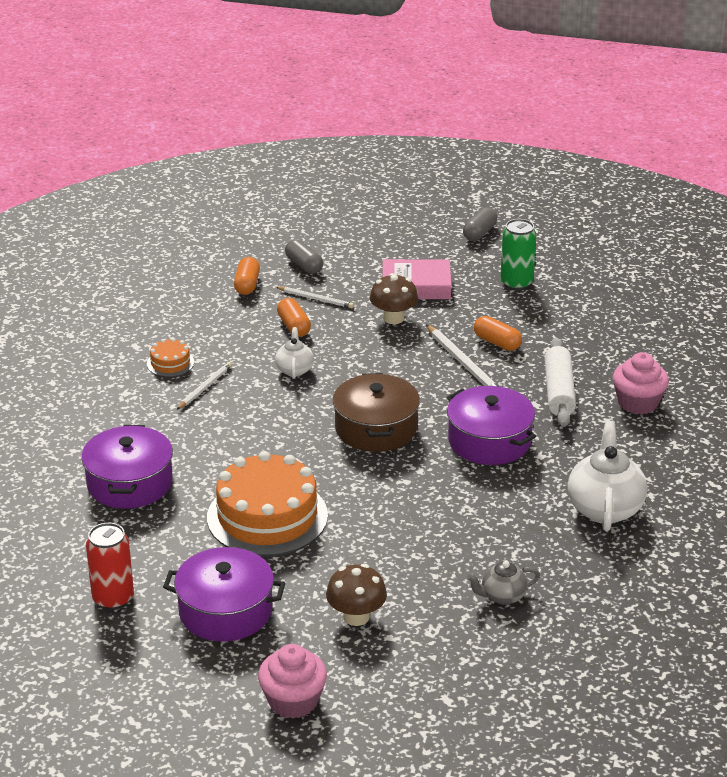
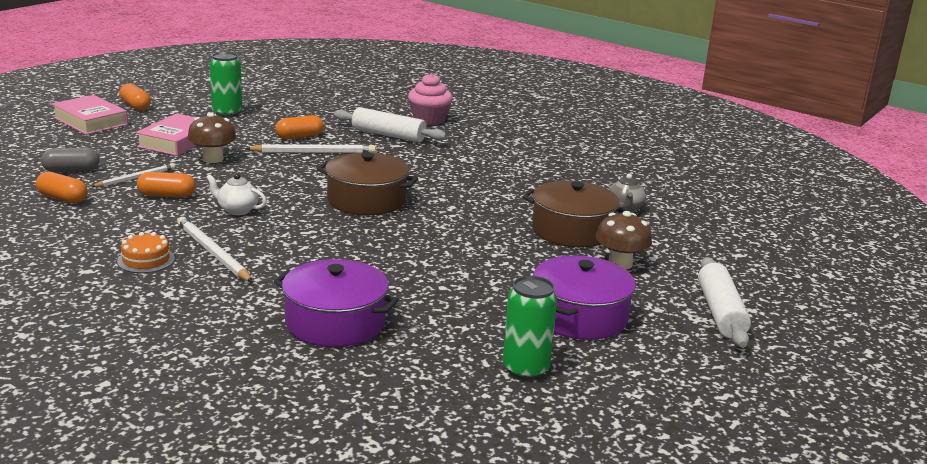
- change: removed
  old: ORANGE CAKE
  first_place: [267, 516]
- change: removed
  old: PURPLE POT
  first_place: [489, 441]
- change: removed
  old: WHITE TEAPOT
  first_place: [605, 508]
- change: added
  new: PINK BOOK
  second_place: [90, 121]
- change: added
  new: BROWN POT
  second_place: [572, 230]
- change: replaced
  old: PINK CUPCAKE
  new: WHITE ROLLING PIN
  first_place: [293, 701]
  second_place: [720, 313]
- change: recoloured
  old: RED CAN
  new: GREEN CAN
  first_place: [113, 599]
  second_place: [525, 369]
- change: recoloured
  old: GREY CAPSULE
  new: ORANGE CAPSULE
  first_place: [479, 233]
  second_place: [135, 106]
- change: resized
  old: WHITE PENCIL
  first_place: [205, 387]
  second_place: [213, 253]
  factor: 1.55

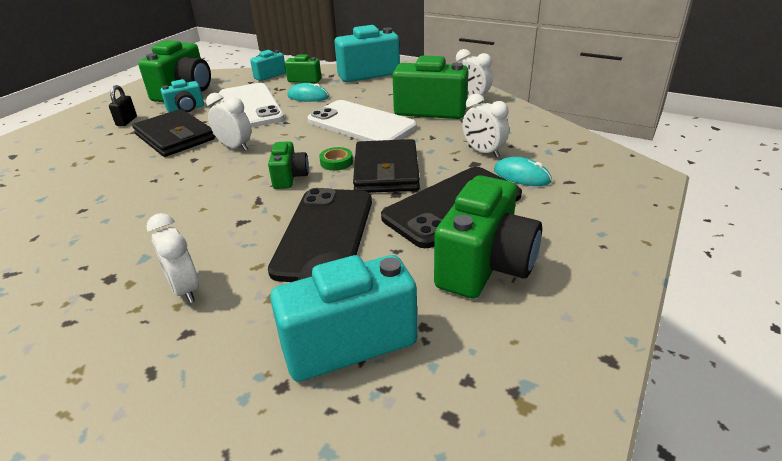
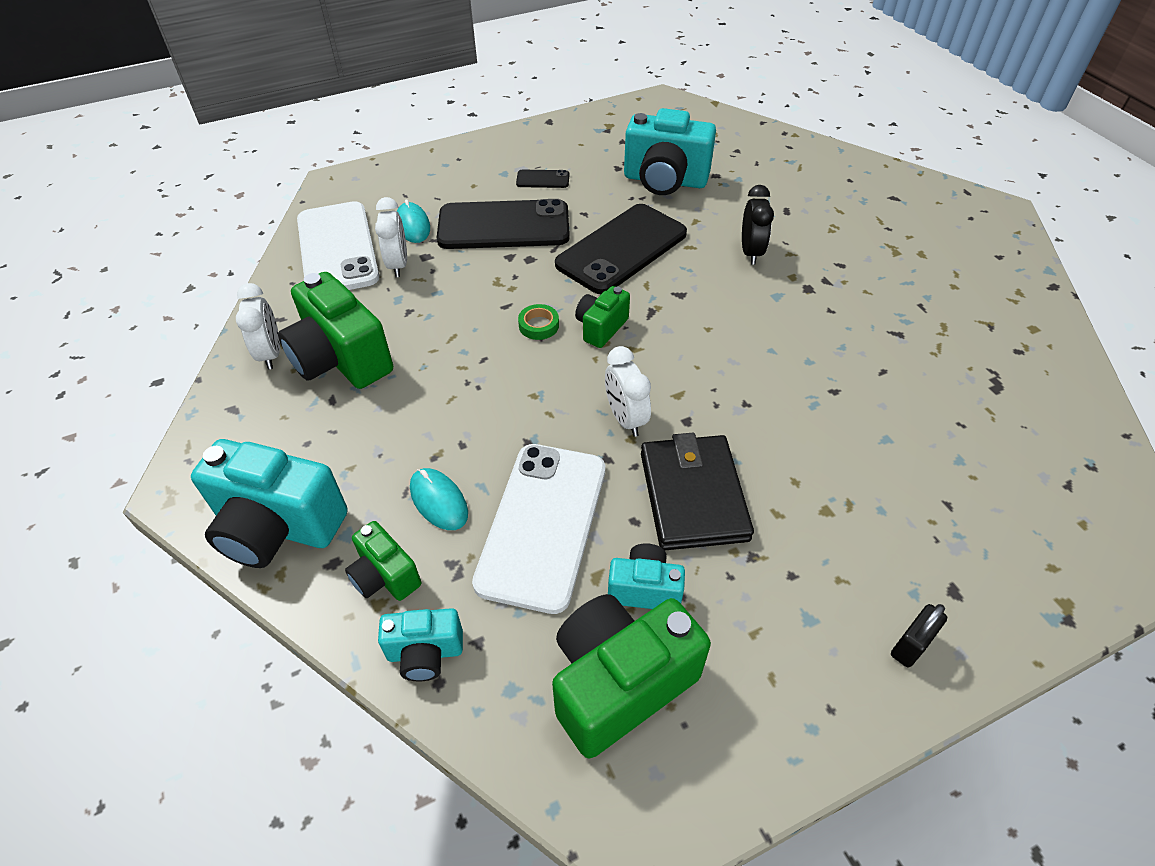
- change: removed
  old: BLACK WALLET
  first_place: [386, 171]
- change: moved
  old: BLACK PADLOCK
  first_place: [127, 121]
  second_place: [910, 645]
- change: moved
  old: WHITE PHONE
  first_place: [361, 124]
  second_place: [337, 248]
- change: replaced
  old: GREEN CAMERA
  new: BLACK PHONE
  first_place: [485, 266]
  second_place: [543, 179]
- change: recoloured
  old: WHITE CLOCK
  new: BLACK CLOCK
  first_place: [185, 289]
  second_place: [751, 252]

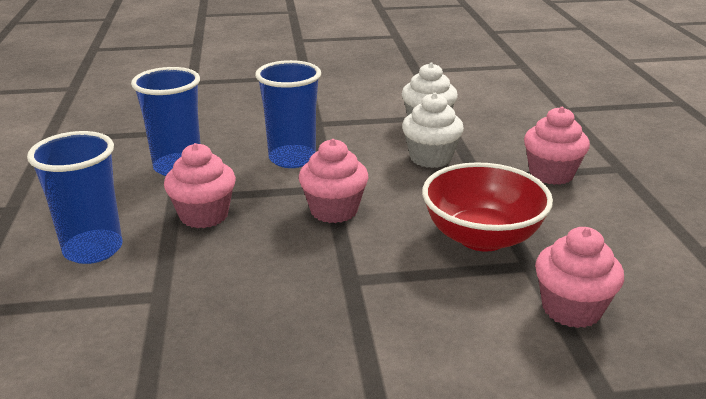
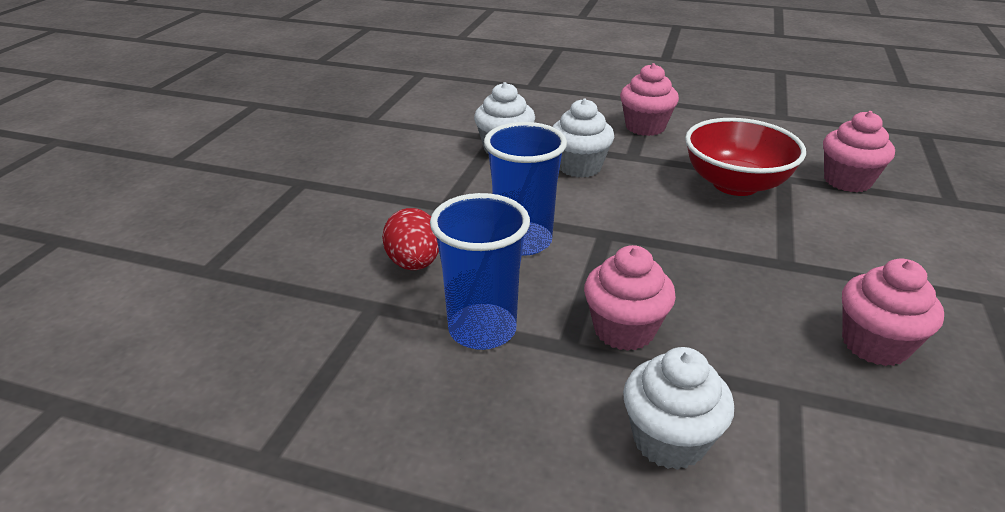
- change: added
  new: RED EGG
  second_place: [414, 263]
- change: moved
  old: PINK CUPCAKE
  first_place: [334, 210]
  second_place: [874, 344]
- change: replaced
  old: BLUE CUP
  new: WHITE CUPCAKE
  first_place: [93, 249]
  second_place: [669, 440]

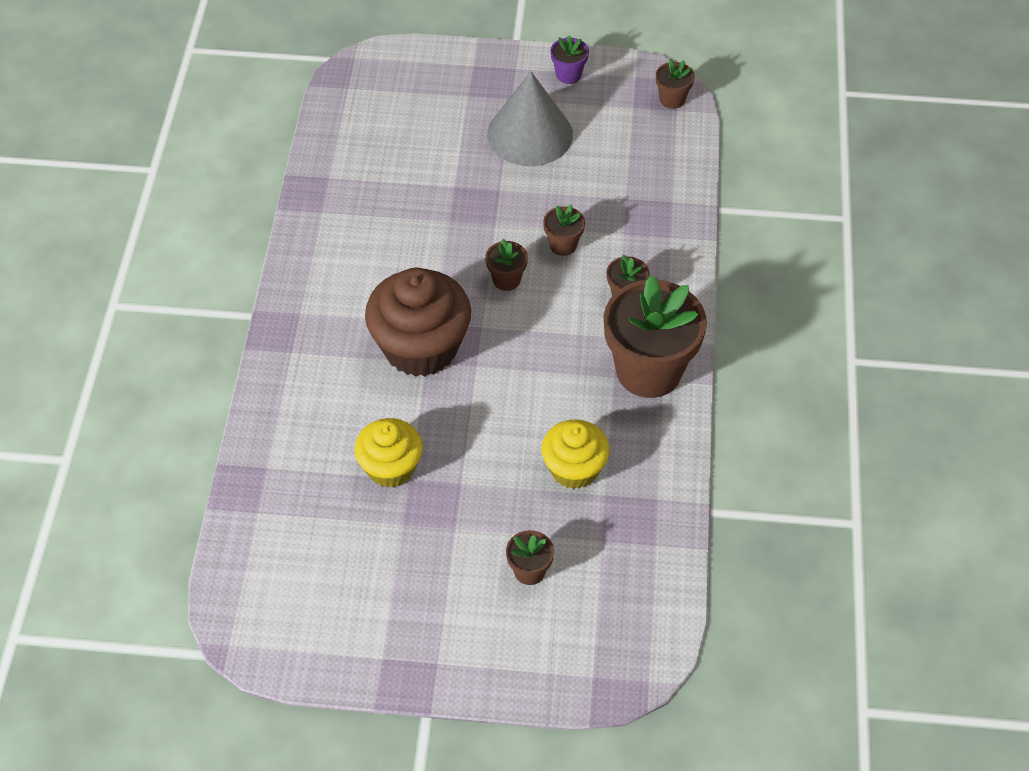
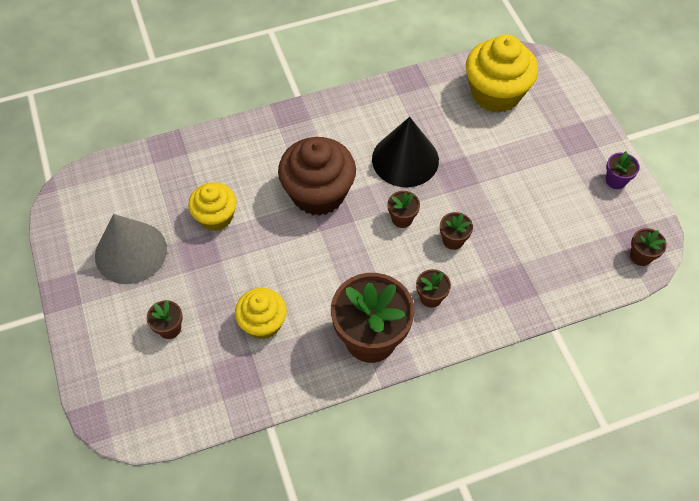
- change: added
  new: BLACK CONE
  second_place: [405, 159]
- change: added
  new: YELLOW CUPCAKE
  second_place: [495, 93]
- change: moved
  old: GREY CONE
  first_place: [530, 134]
  second_place: [131, 252]

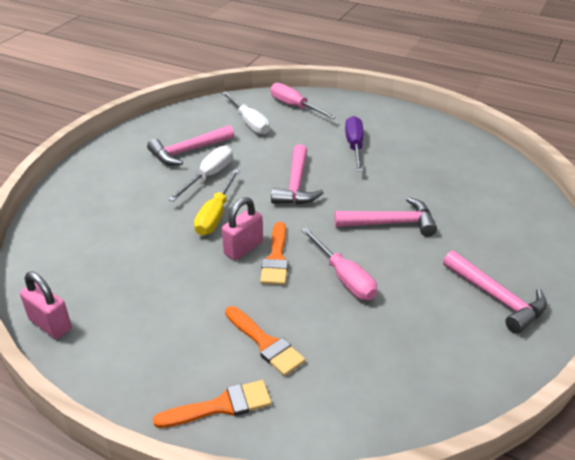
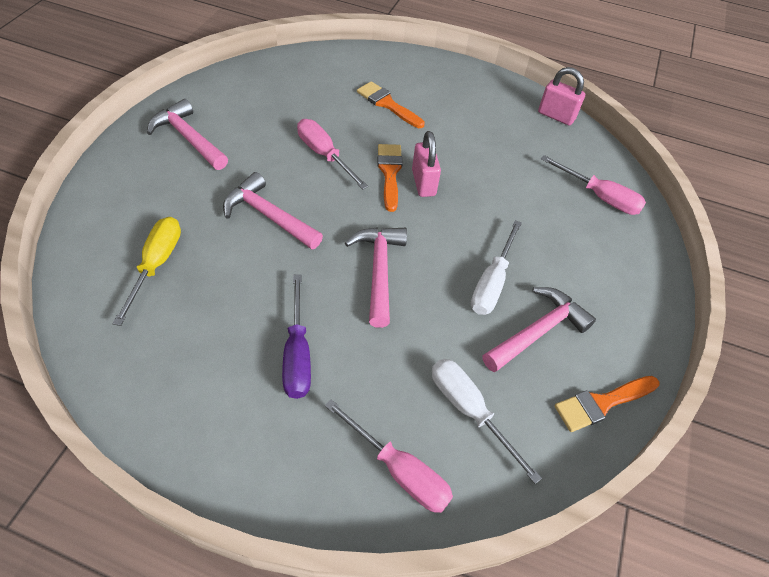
- change: added
  new: PINK SCREWDRIVER
  second_place: [599, 197]
- change: moved
  old: ORANGE BRUSH
  first_place: [221, 406]
  second_place: [602, 403]
- change: moved
  old: YELLOW SCREWDRIVER
  first_place: [215, 215]
  second_place: [156, 265]
- change: turned
  old: PINK PADLOCK
  first_place: [243, 248]
  second_place: [423, 183]
  degrees: -45
- change: turned
  old: PINK HAMMER
  first_place: [391, 223]
  second_place: [268, 216]
  degrees: 45

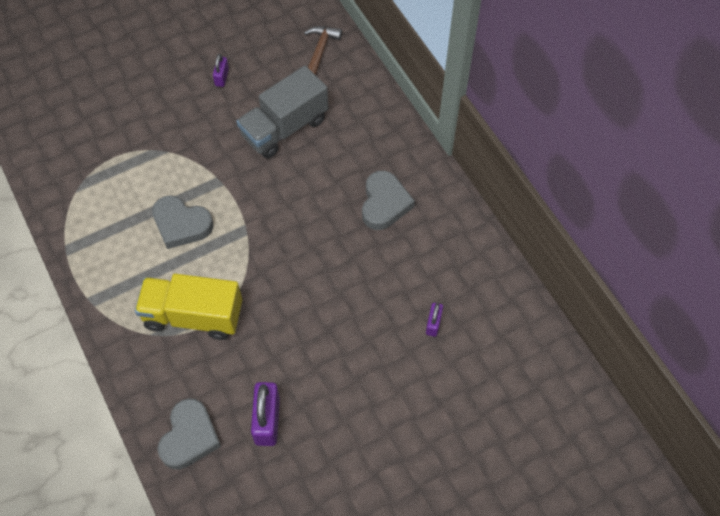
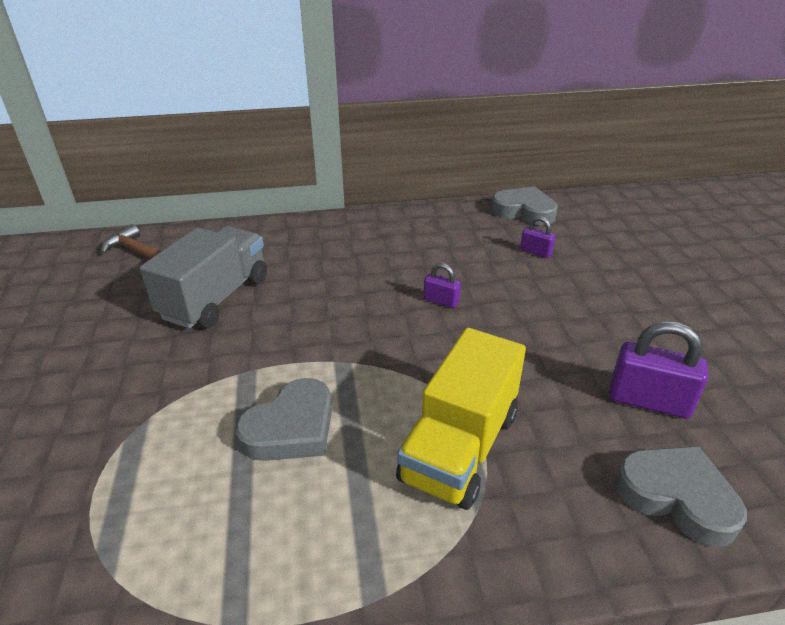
- change: moved
  old: PURPLE PADLOCK
  first_place: [222, 77]
  second_place: [441, 301]
- change: moved
  old: GREY HEART
  first_place: [384, 203]
  second_place: [524, 211]
- change: turned
  old: GREY TRUCK
  first_place: [284, 128]
  second_place: [216, 298]
  degrees: -135

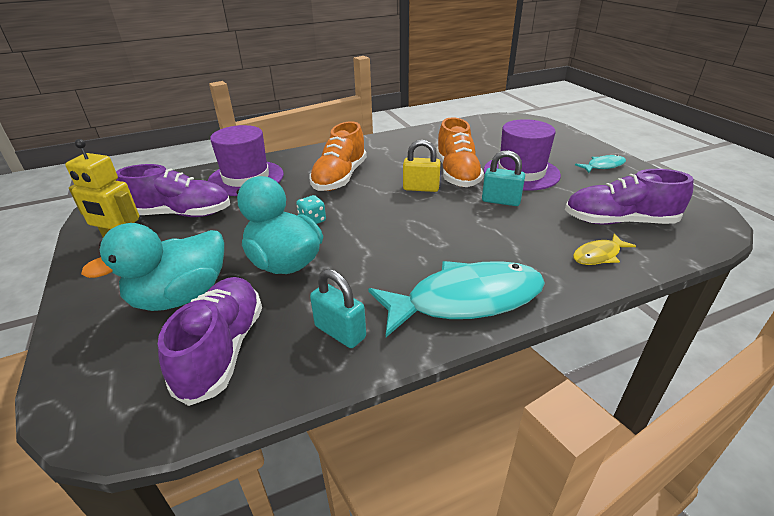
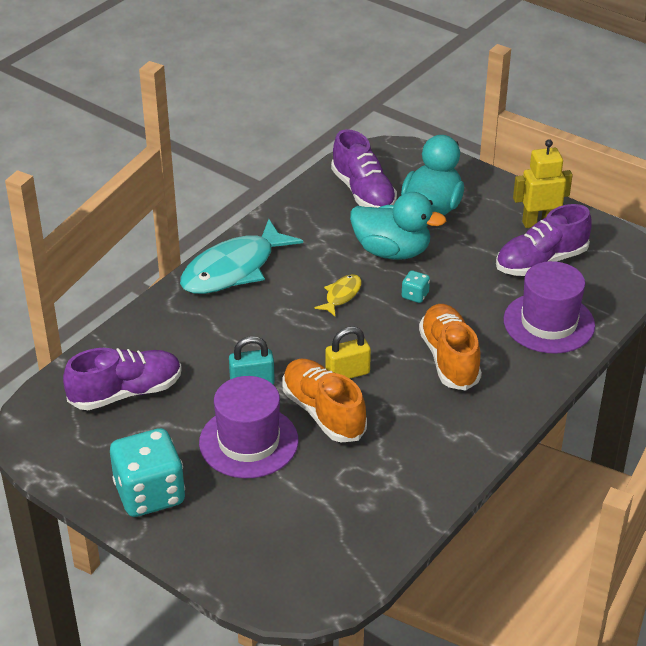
- change: removed
  old: TURQUOISE PADLOCK
  first_place: [340, 332]
- change: moved
  old: YELLOW FISH
  first_place: [598, 255]
  second_place: [341, 295]
- change: replaced
  old: TURQUOISE FISH
  new: TURQUOISE DICE
  first_place: [603, 166]
  second_place: [150, 494]

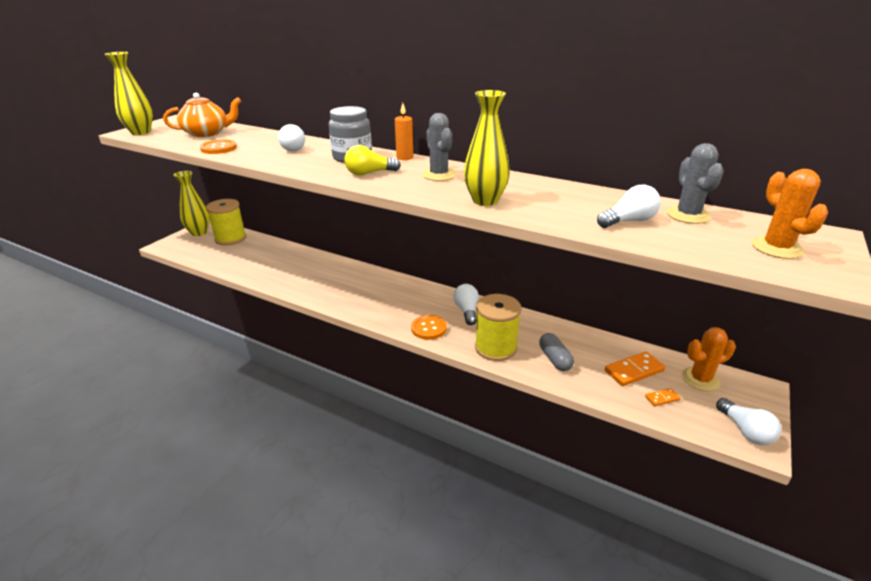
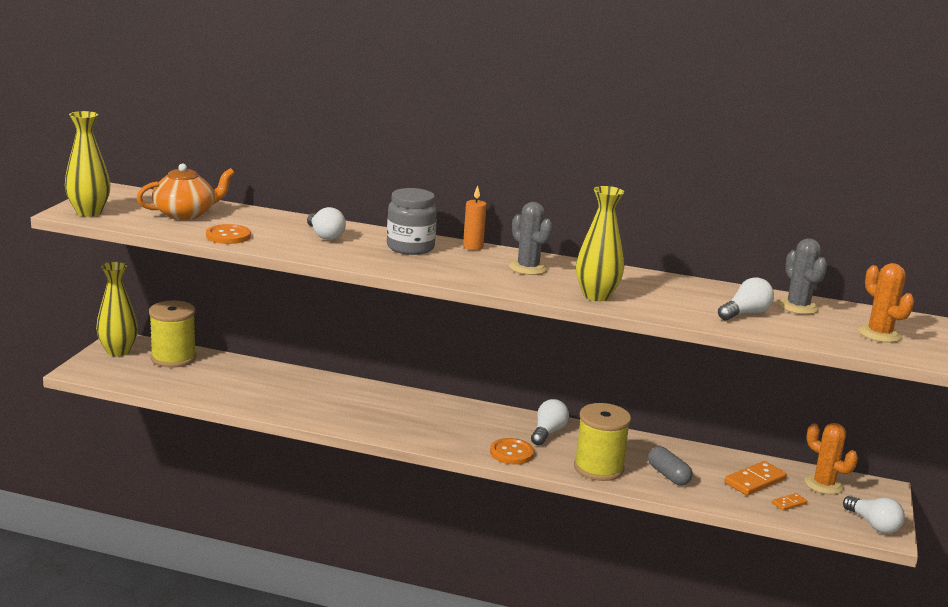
- change: removed
  old: YELLOW LIGHT BULB
  first_place: [369, 173]
- change: turned
  old: WHITE LIGHT BULB
  first_place: [466, 311]
  second_place: [548, 433]
  degrees: 45
- change: turned
  old: ORANGE CACTUS
  first_place: [700, 379]
  second_place: [823, 484]
  degrees: 75

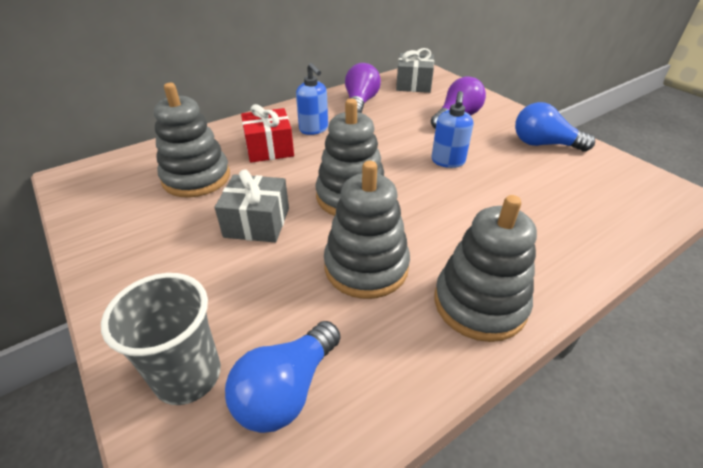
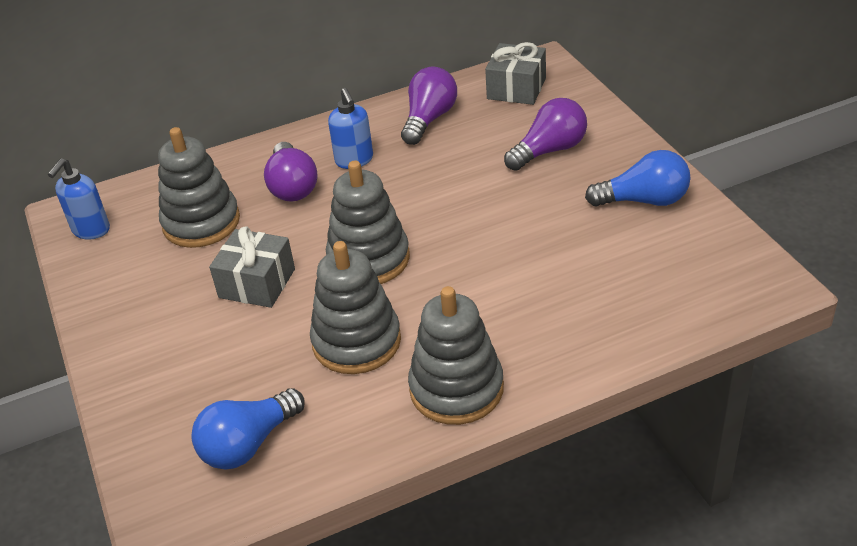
- change: removed
  old: GREY CUP
  first_place: [188, 375]
- change: moved
  old: BLUE SOAP DISPENSER
  first_place: [448, 161]
  second_place: [91, 230]
- change: replaced
  old: RED GIFT
  new: PURPLE LIGHT BULB
  first_place: [269, 148]
  second_place: [292, 186]
- change: turned
  old: BLUE LIGHT BULB
  first_place: [543, 144]
  second_place: [644, 200]
  degrees: 150

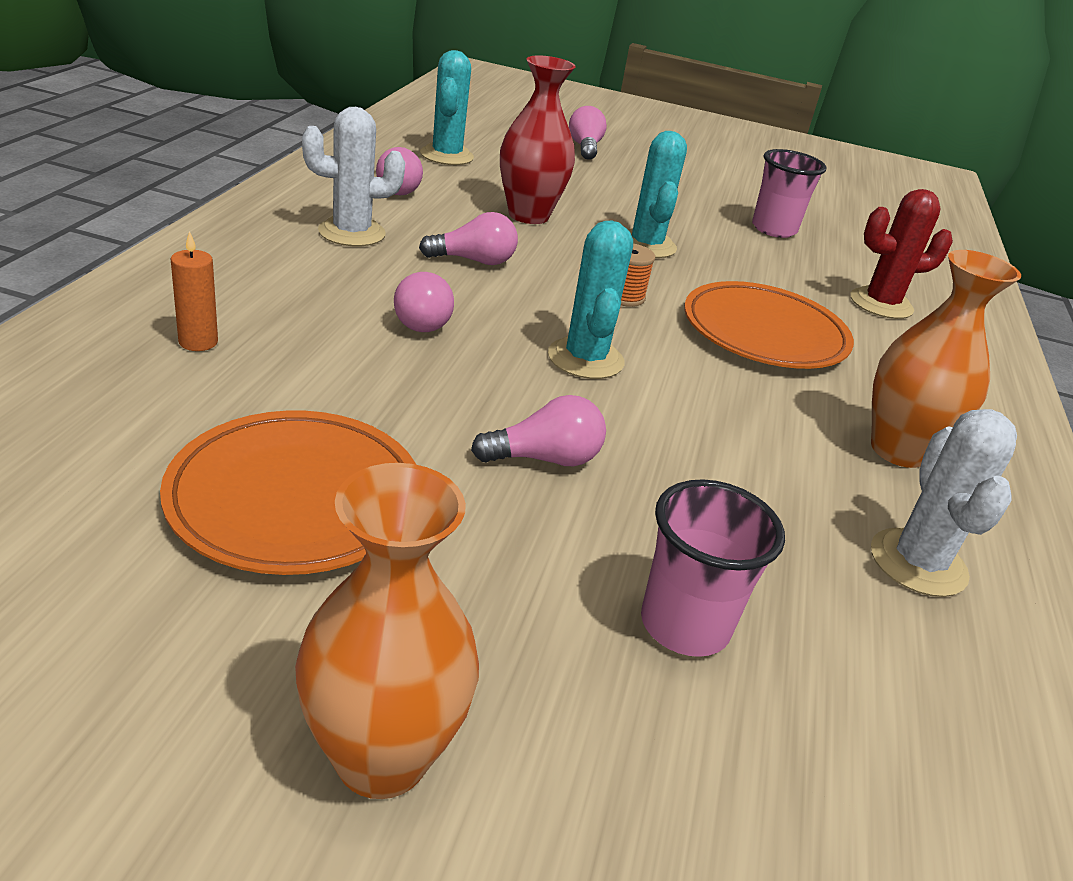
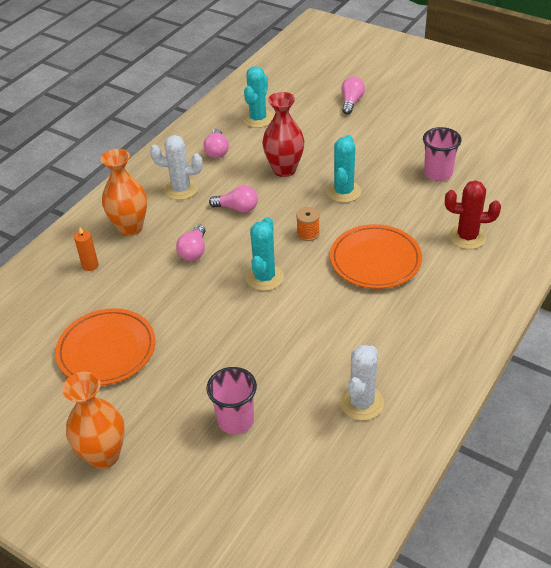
- change: removed
  old: PINK LIGHT BULB
  first_place: [545, 459]
- change: moved
  old: ORANGE VASE
  first_place: [898, 450]
  second_place: [130, 228]

